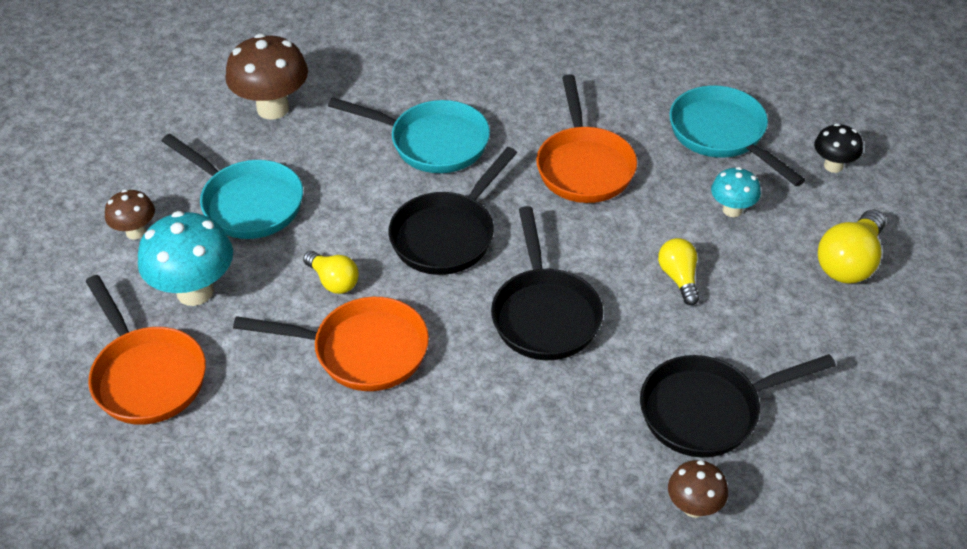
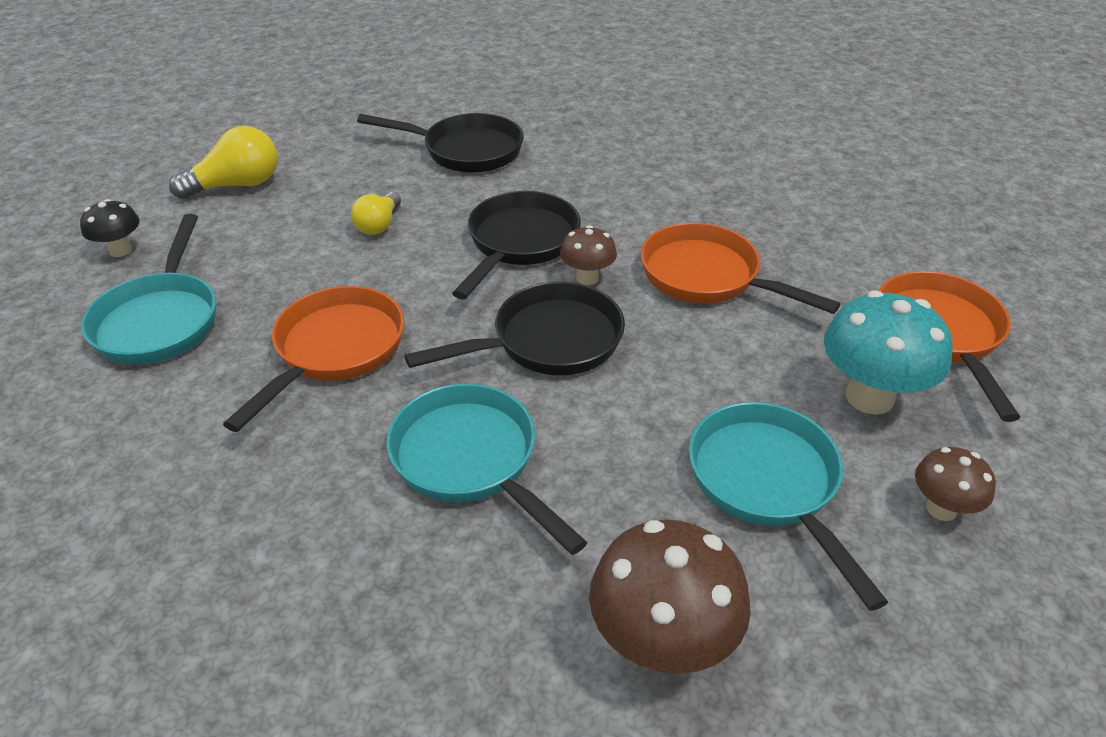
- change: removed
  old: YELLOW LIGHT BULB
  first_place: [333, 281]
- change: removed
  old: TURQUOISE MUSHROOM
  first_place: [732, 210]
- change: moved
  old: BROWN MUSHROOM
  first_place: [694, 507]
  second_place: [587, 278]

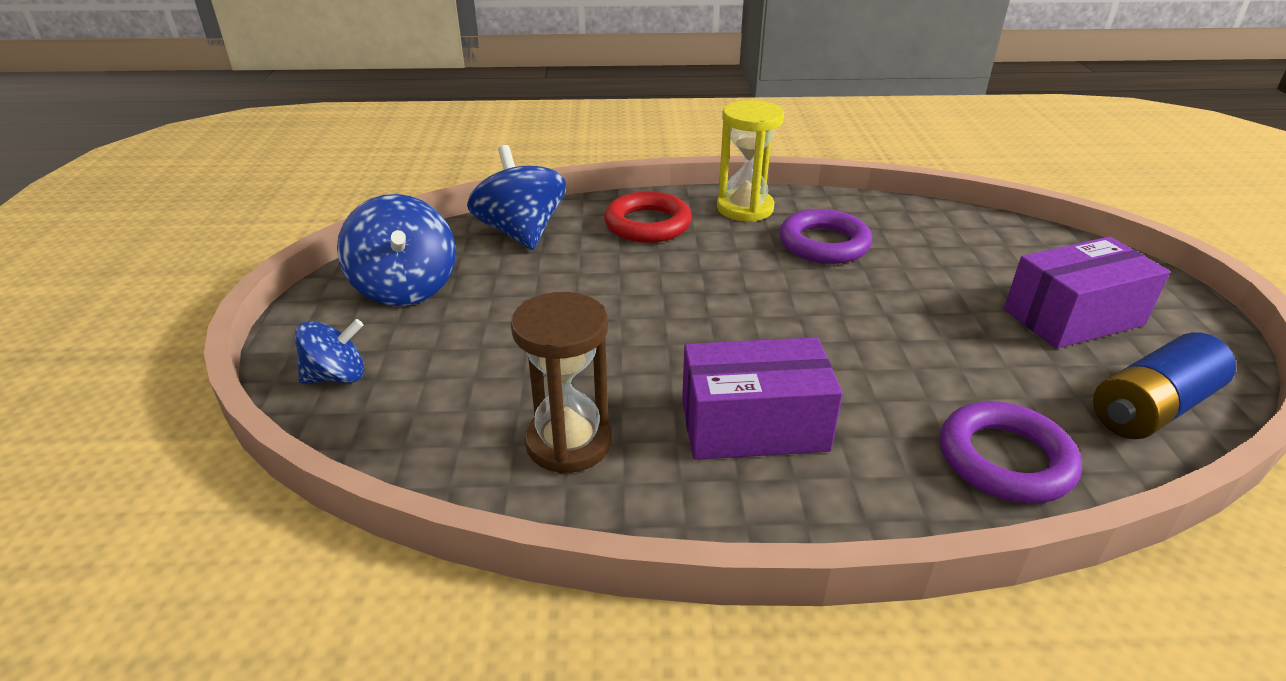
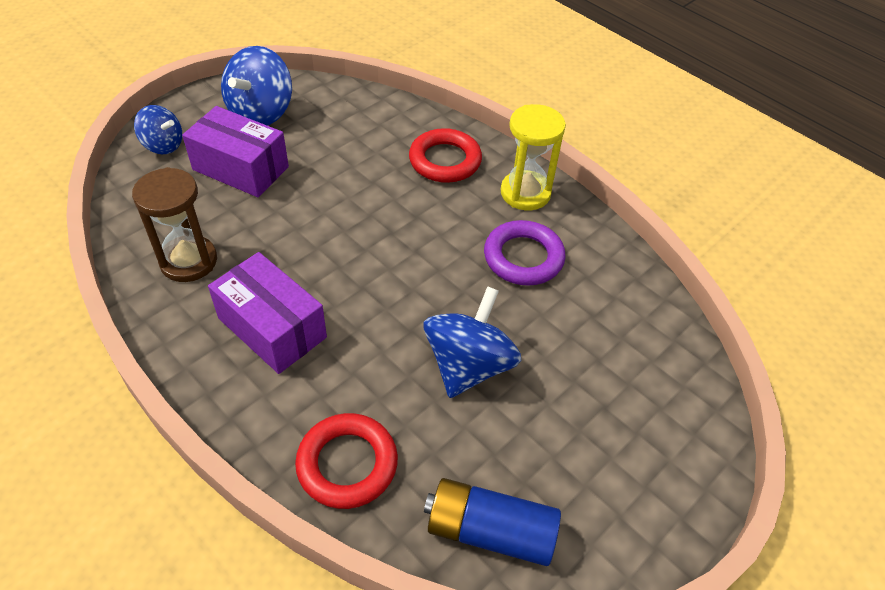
- change: moved
  old: BLUE SPINNING TOP
  first_place: [521, 233]
  second_place: [468, 365]
- change: moved
  old: PURPLE BOX
  first_place: [1073, 317]
  second_place: [240, 168]
- change: recoloured
  old: PURPLE RING
  new: RED RING
  first_place: [1005, 460]
  second_place: [347, 464]

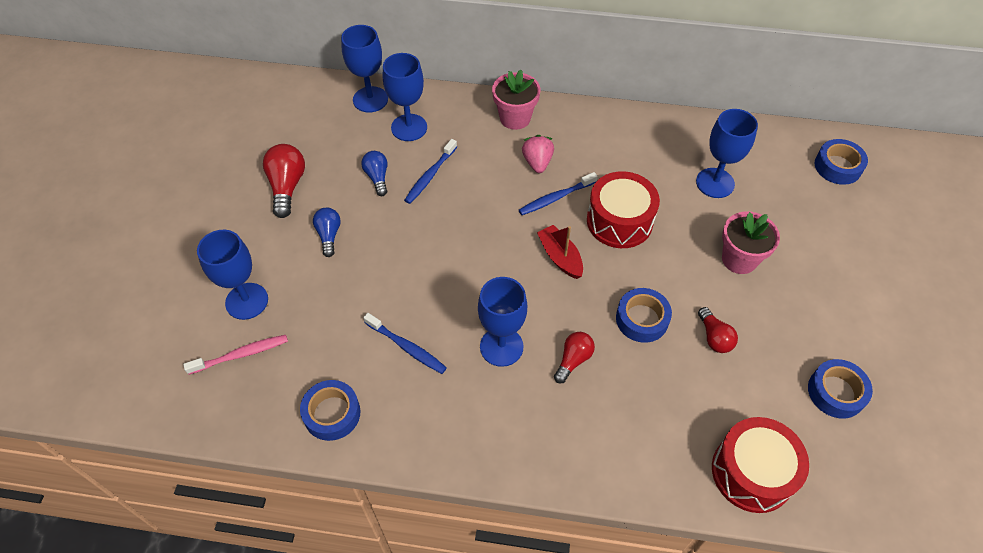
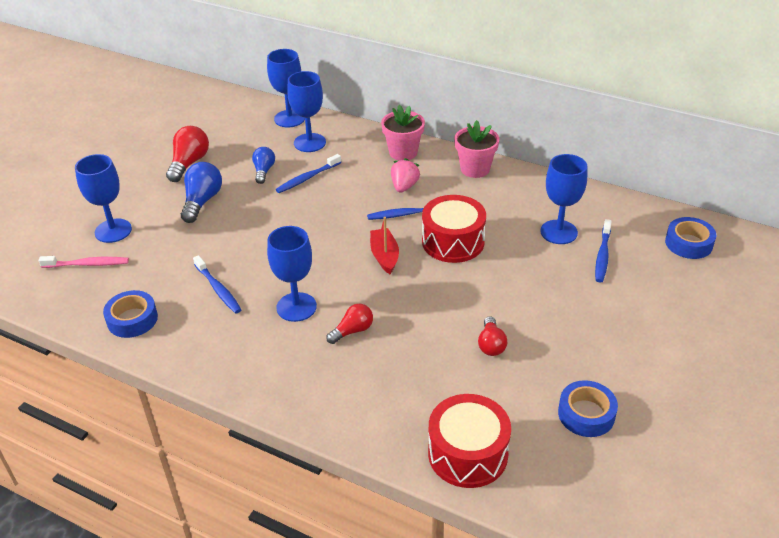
- change: removed
  old: BLUE TAPE
  first_place: [642, 319]
- change: added
  new: BLUE TOOTHBRUSH
  second_place: [602, 255]
- change: moved
  old: PINK FLOWER POT
  first_place: [739, 259]
  second_place: [475, 169]
- change: resized
  old: BLUE LIGHT BULB
  first_place: [329, 235]
  second_place: [202, 201]
  factor: 1.56

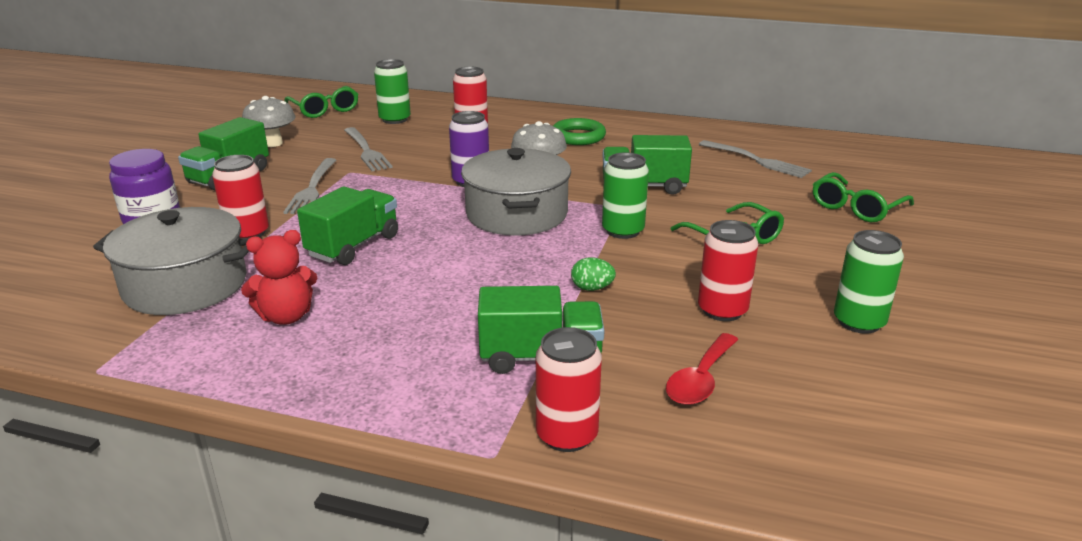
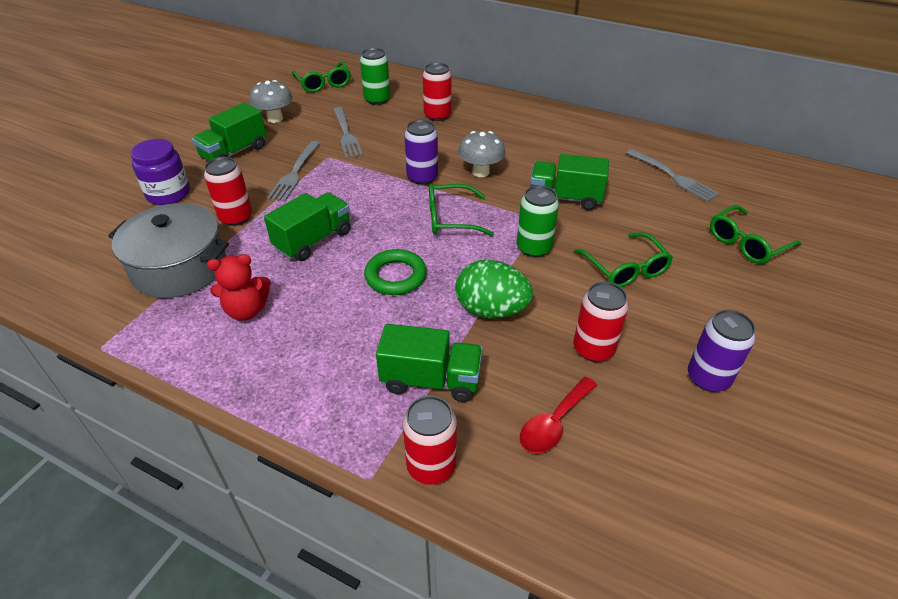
- change: moved
  old: GREEN RING
  first_place: [578, 137]
  second_place: [395, 276]
- change: replaced
  old: GREY POT
  new: GREEN GLASSES
  first_place: [517, 214]
  second_place: [450, 219]
- change: recoloured
  old: GREEN CAN
  new: PURPLE CAN
  first_place: [859, 322]
  second_place: [708, 378]
- change: resized
  old: GREEN EGG
  first_place: [592, 288]
  second_place: [491, 310]
  factor: 2.08

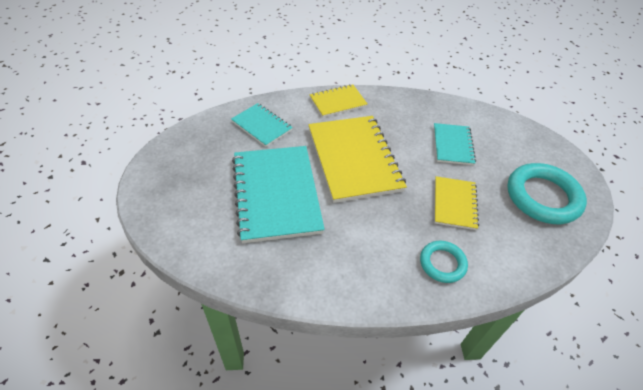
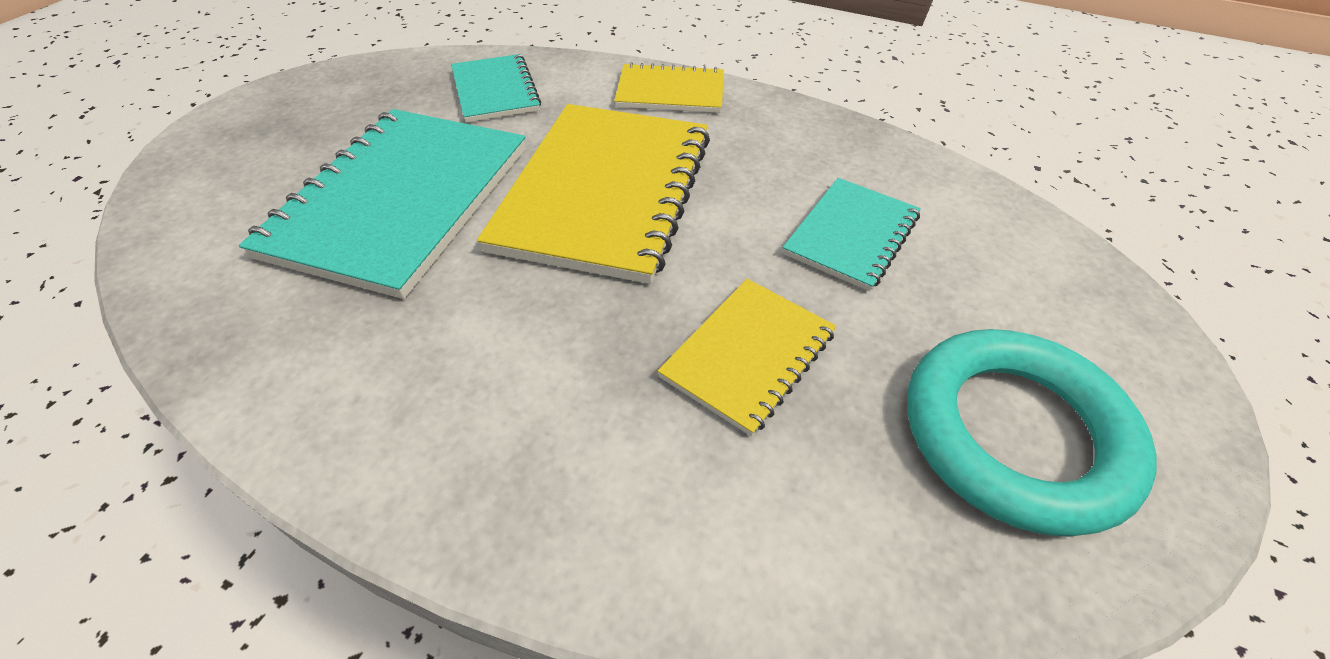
- change: removed
  old: TURQUOISE RING
  first_place: [442, 263]

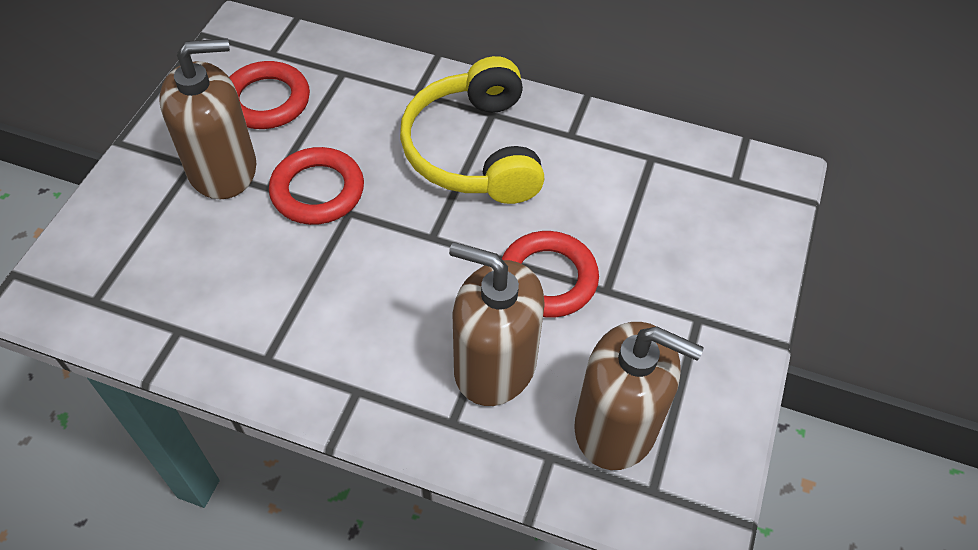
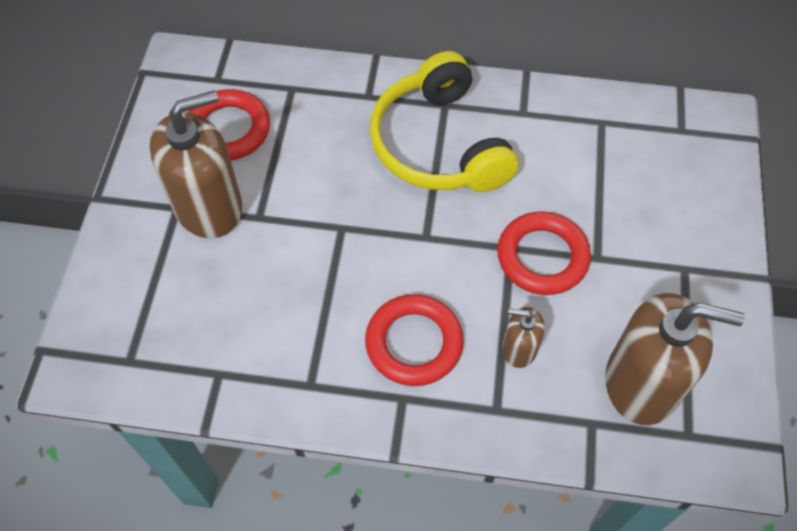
- change: moved
  old: RED RING
  first_place: [317, 191]
  second_place: [414, 343]
- change: resized
  old: BROWN SOAP DISPENSER
  first_place: [495, 365]
  second_place: [519, 348]
  factor: 0.48

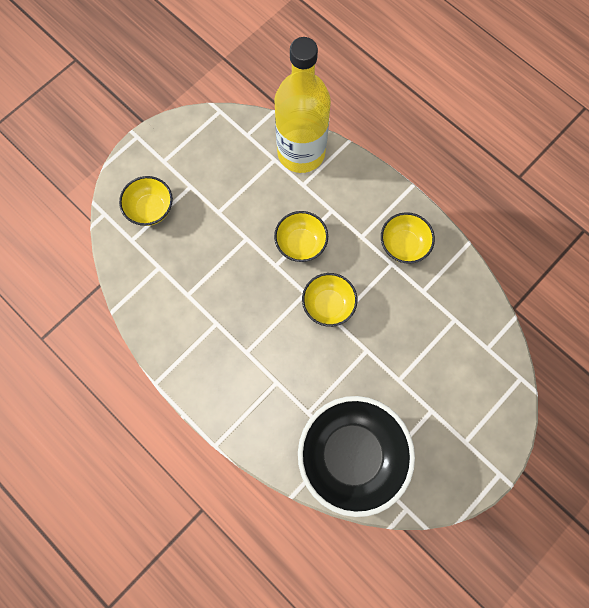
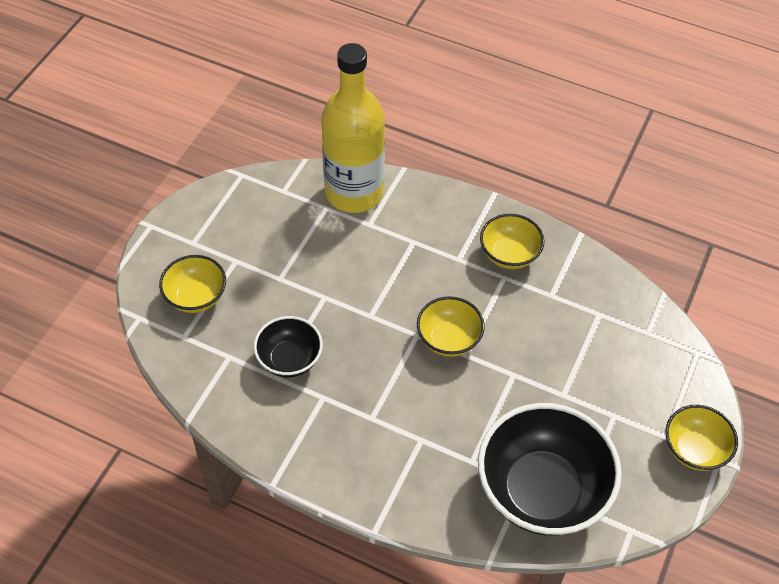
- change: added
  new: BLACK BOWL
  second_place: [289, 359]
- change: moved
  old: YELLOW BOWL
  first_place: [301, 243]
  second_place: [694, 449]

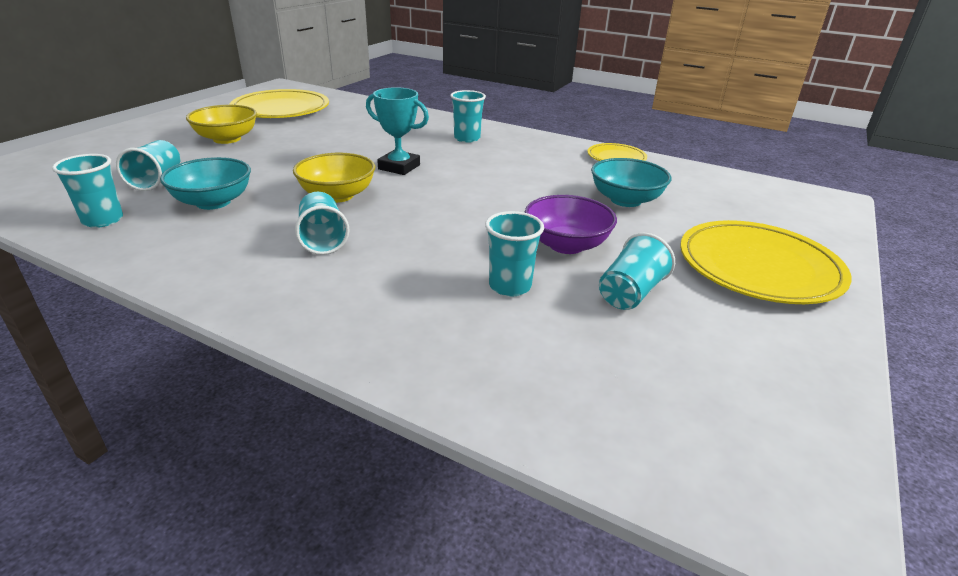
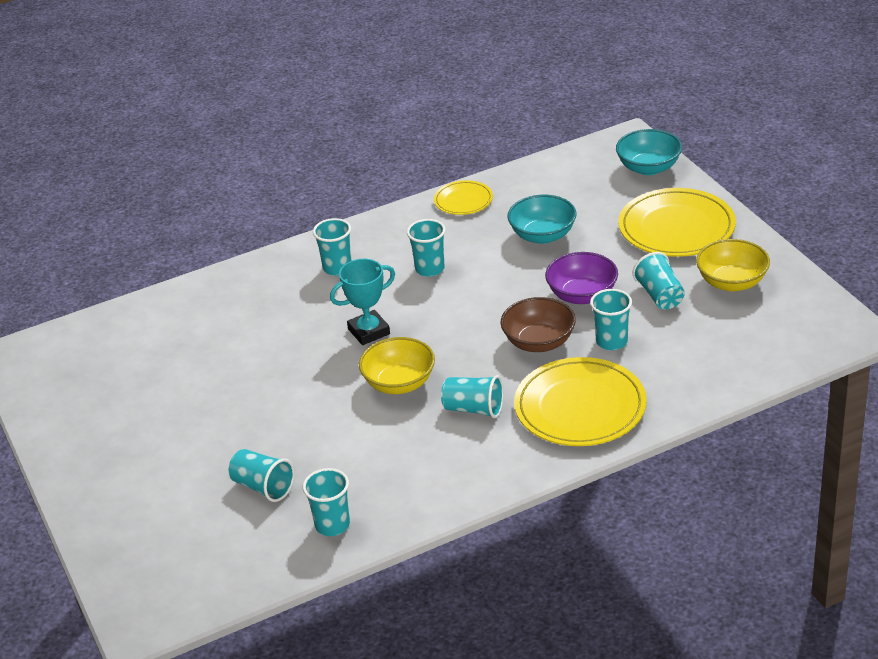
- change: added
  new: TURQUOISE CUP
  second_place: [430, 269]
- change: added
  new: BROWN BOWL
  second_place: [539, 342]
- change: moved
  old: TURQUOISE BOWL
  first_place: [213, 202]
  second_place: [648, 168]
- change: moved
  old: YELLOW BOWL
  first_place: [227, 139]
  second_place: [732, 282]
- change: moved
  old: YELLOW PLATE
  first_place: [281, 109]
  second_place: [580, 407]

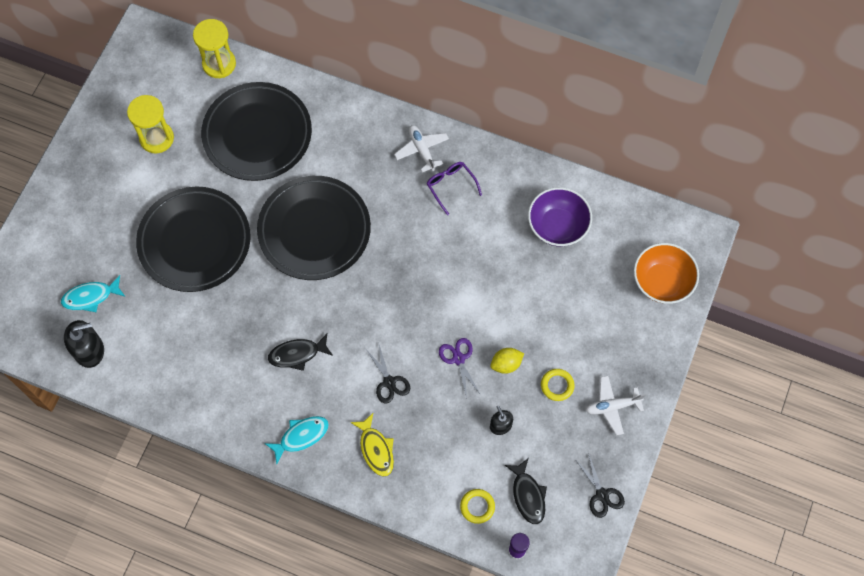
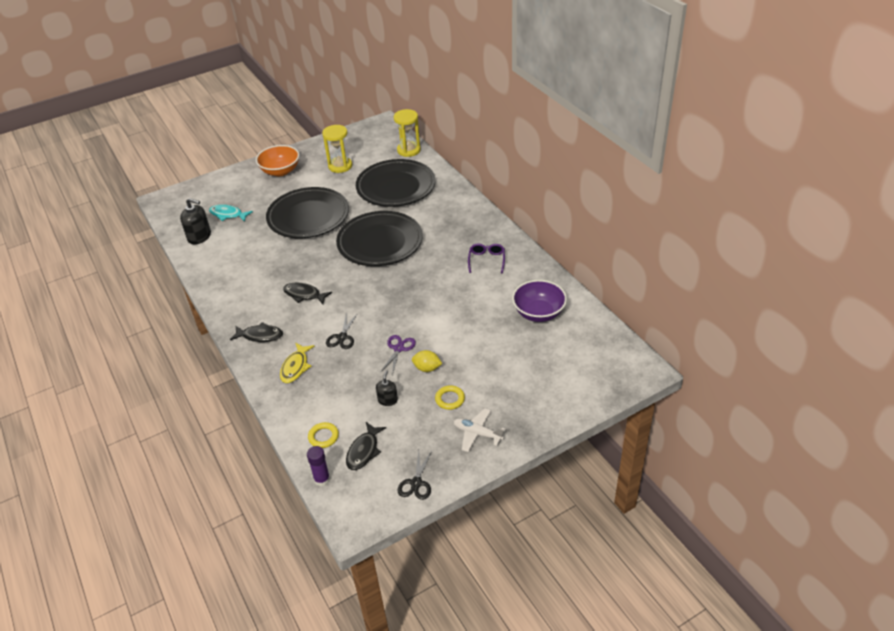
- change: removed
  old: WHITE PLANE
  first_place: [422, 150]
- change: moved
  old: ORANGE BOWL
  first_place: [662, 282]
  second_place: [280, 171]
- change: recoloured
  old: TURQUOISE FISH
  new: BLACK FISH
  first_place: [301, 436]
  second_place: [260, 336]

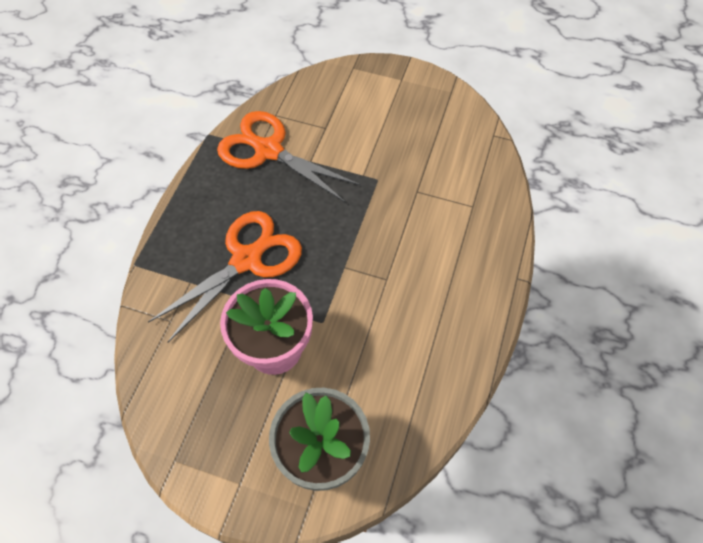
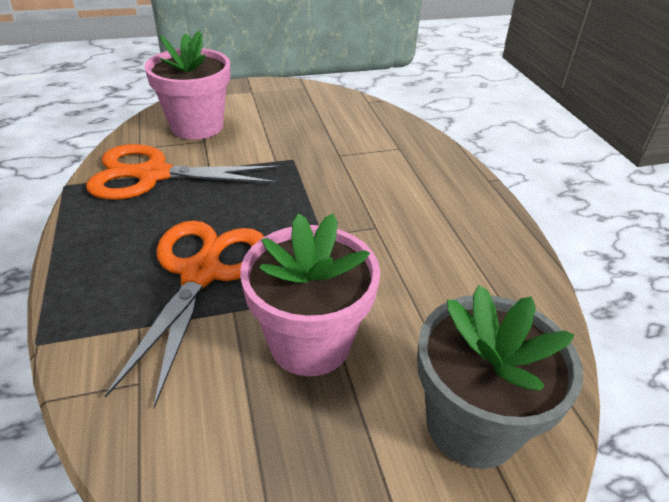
- change: added
  new: PINK FLOWER POT
  second_place: [197, 126]

